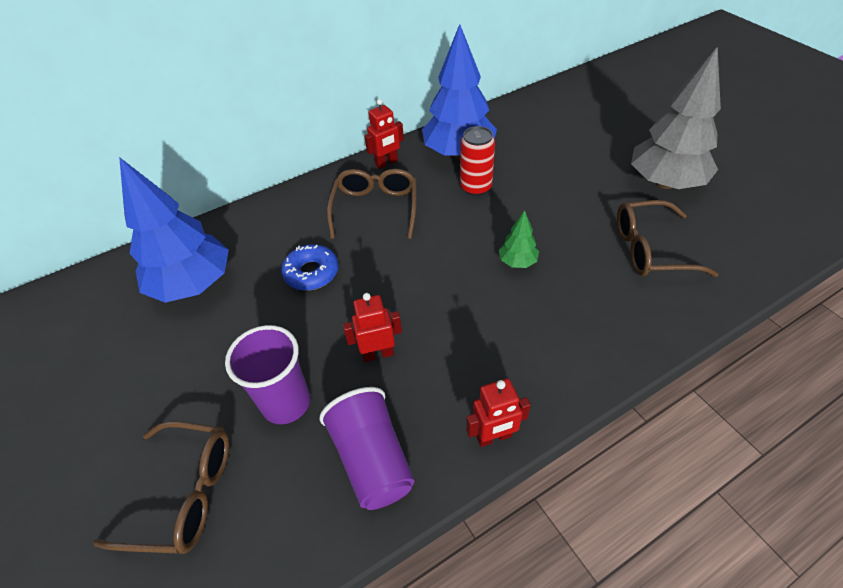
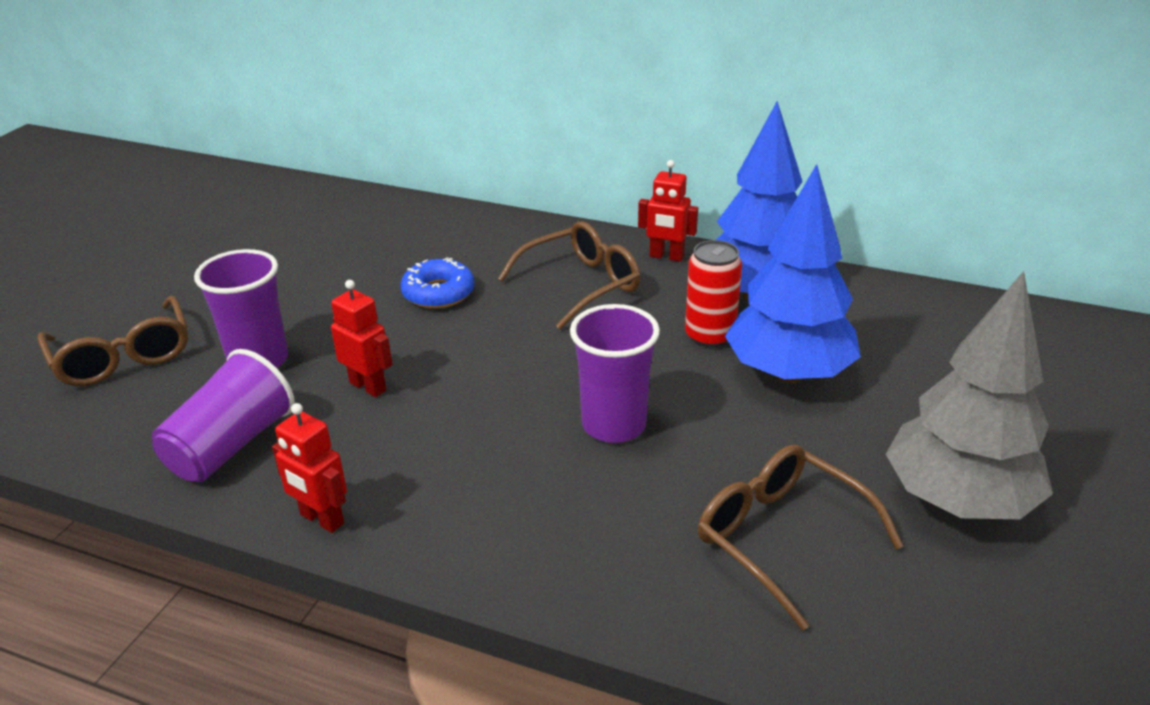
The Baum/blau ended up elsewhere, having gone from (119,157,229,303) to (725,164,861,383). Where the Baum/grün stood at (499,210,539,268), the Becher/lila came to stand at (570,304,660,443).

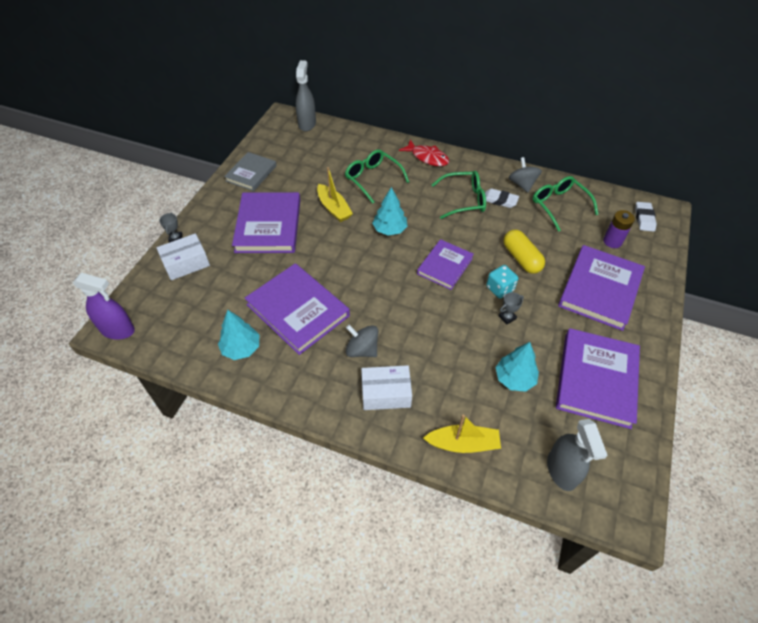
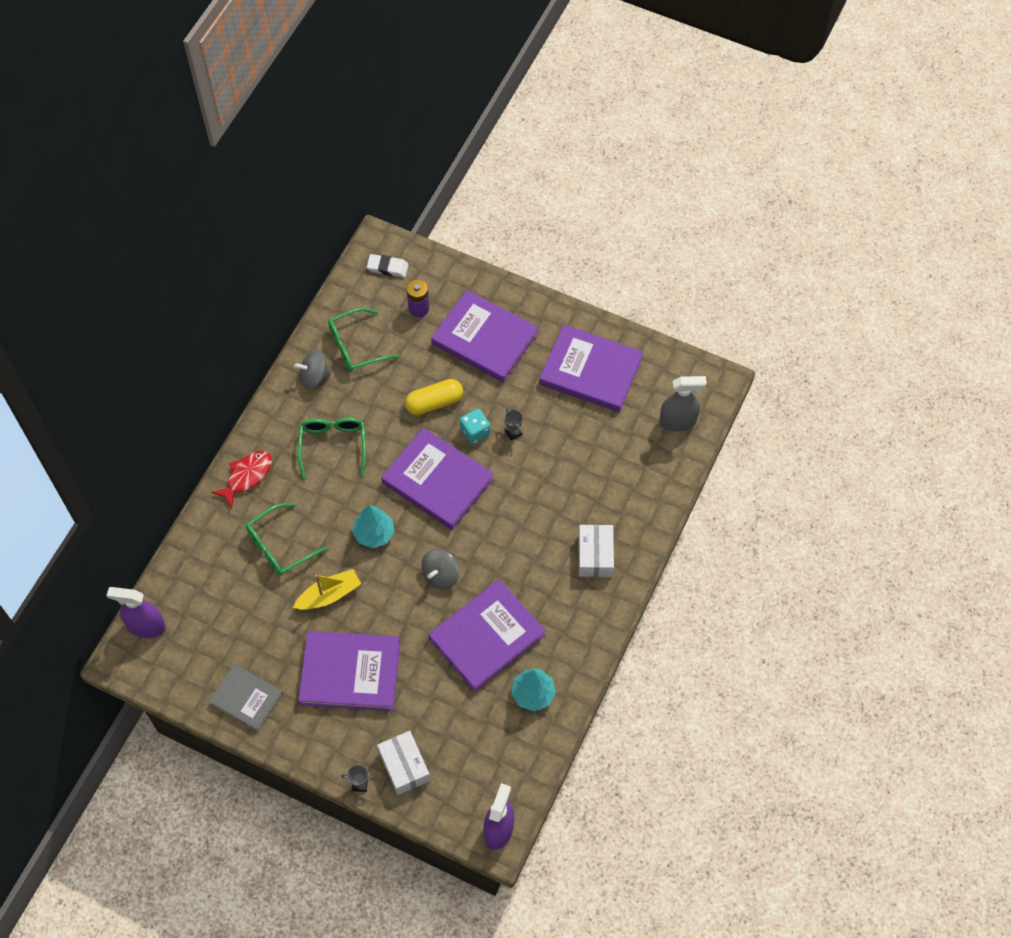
What was the Sprühflasche/grau at (296,60,316,131) turned into the Sprühflasche/lila at (106,587,166,638). The Kreisel/grau ended up elsewhere, having gone from (346,325,378,357) to (421,549,459,590). The size of the Buch/lila at (417,239,474,290) changed by a factor of 1.62. The second view lost the Boot/gelb at (423,414,501,453). The second view lost the Radiergummi/weiß at (485,188,519,208). The second view lost the Baum/türkis at (496,342,539,392).

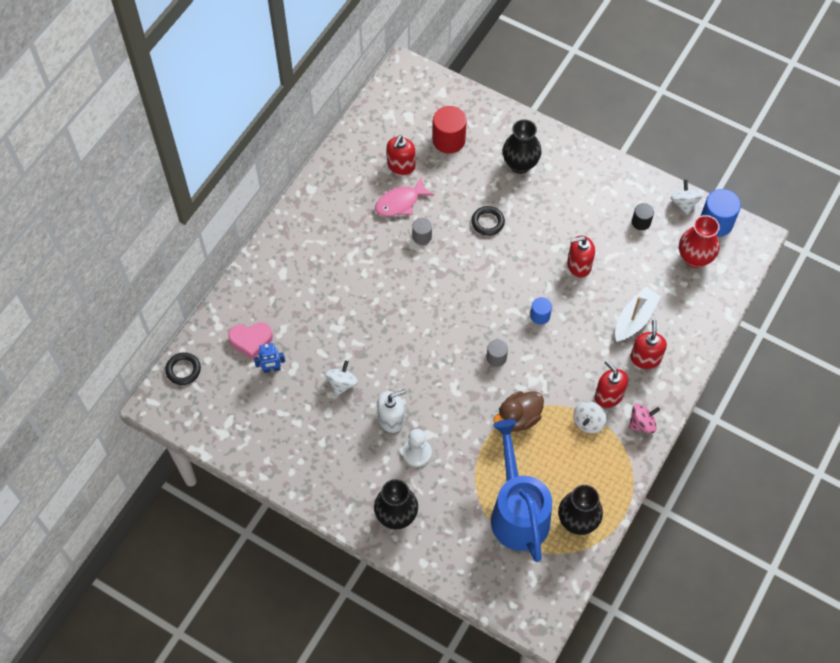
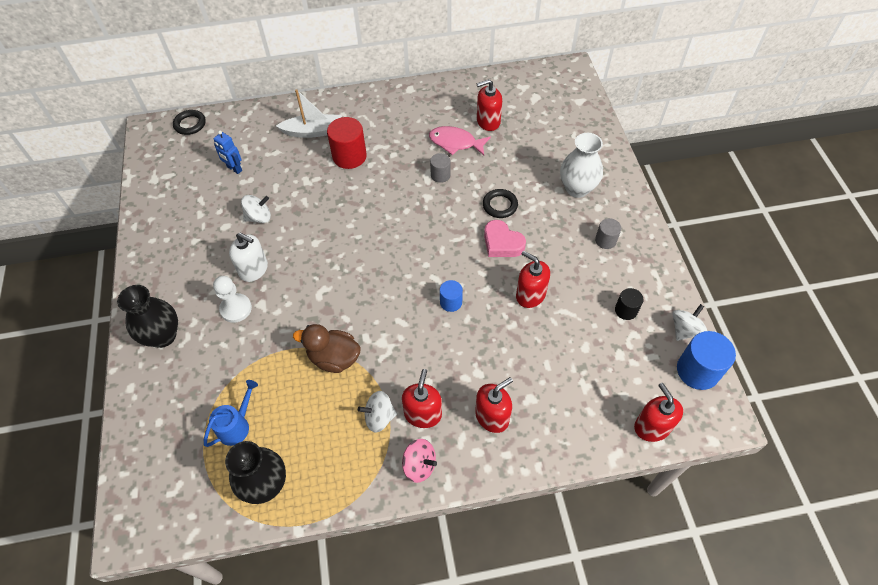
The Herz/rosa ended up elsewhere, having gone from (228,322,273,359) to (484,220,526,257). The Vollzylinder/rot ended up elsewhere, having gone from (433,106,467,154) to (327,117,367,169). The Vollzylinder/grau ended up elsewhere, having gone from (487,339,508,367) to (595,218,621,249). The size of the Gießkanne/blau at (491,419,552,562) changed by a factor of 0.46. What was the Vase/schwarz at (503,119,542,174) turned into the Vase/weiß at (560,133,603,198). The Boot/weiß ended up elsewhere, having gone from (615,287,661,342) to (276,89,342,138). The second view lost the Vase/rot at (679,215,720,268). The second view gained the Seifenspender/rot at (634,383,683,442).

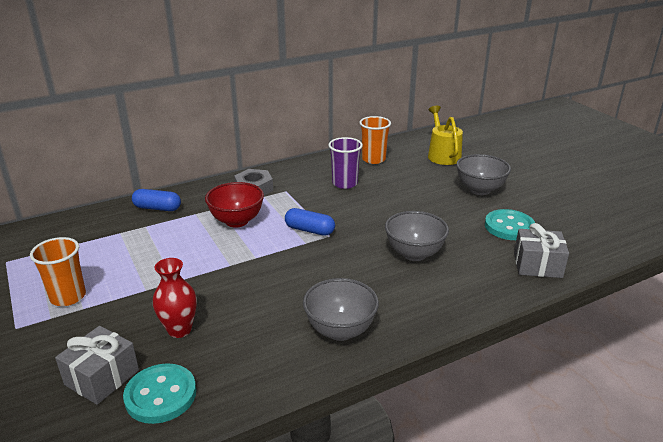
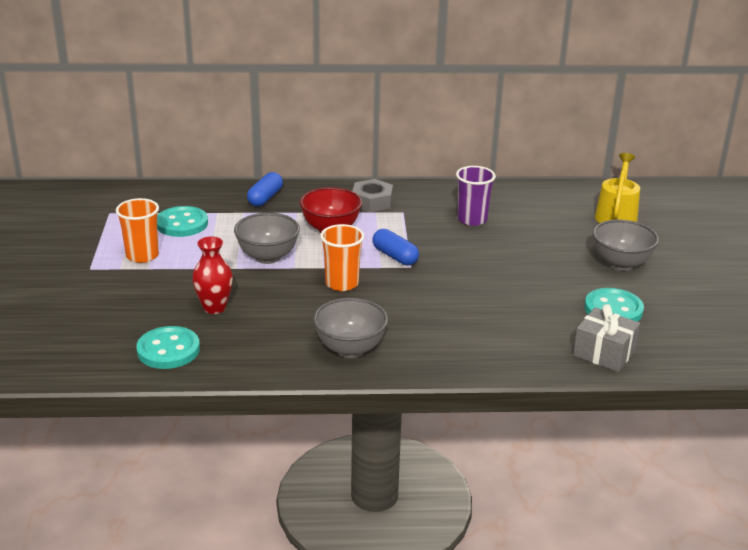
The second view lost the Geschenk/grau at (55,326,139,405). The Kapsel/blau at (132,189,181,211) ended up facing another way, 75 degrees clockwise from before. The Becher/orange ended up elsewhere, having gone from (359,116,391,164) to (320,224,364,291). The Schüssel/grau ended up elsewhere, having gone from (385,211,449,261) to (234,213,300,264). The second view gained the Knopf/türkis at (157,206,208,237).

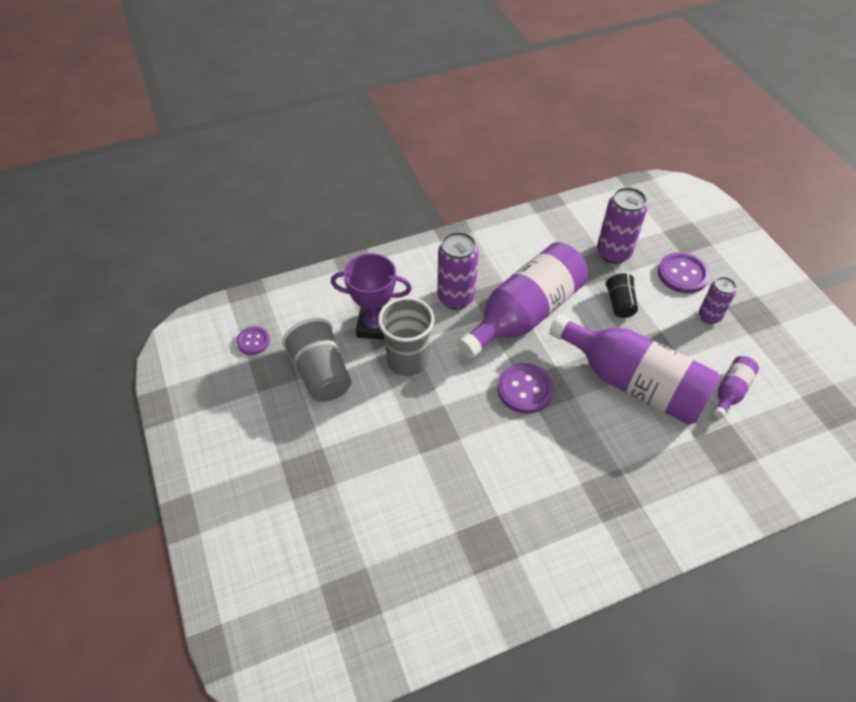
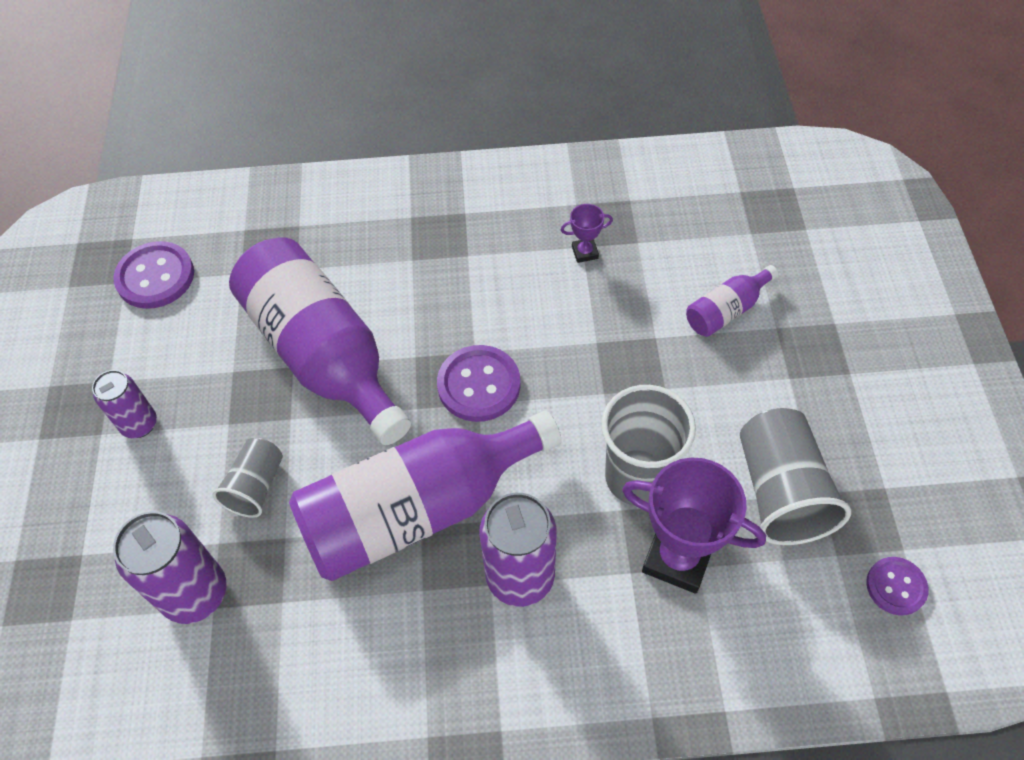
What was the Becher/schwarz at (605,272,638,318) turned into the Becher/grau at (212,438,283,518). The Knopf/lila ended up elsewhere, having gone from (658,252,710,294) to (113,241,194,309). The Flasche/lila ended up elsewhere, having gone from (714,356,759,418) to (686,265,778,337). The second view gained the Pokal/lila at (561,204,613,263).

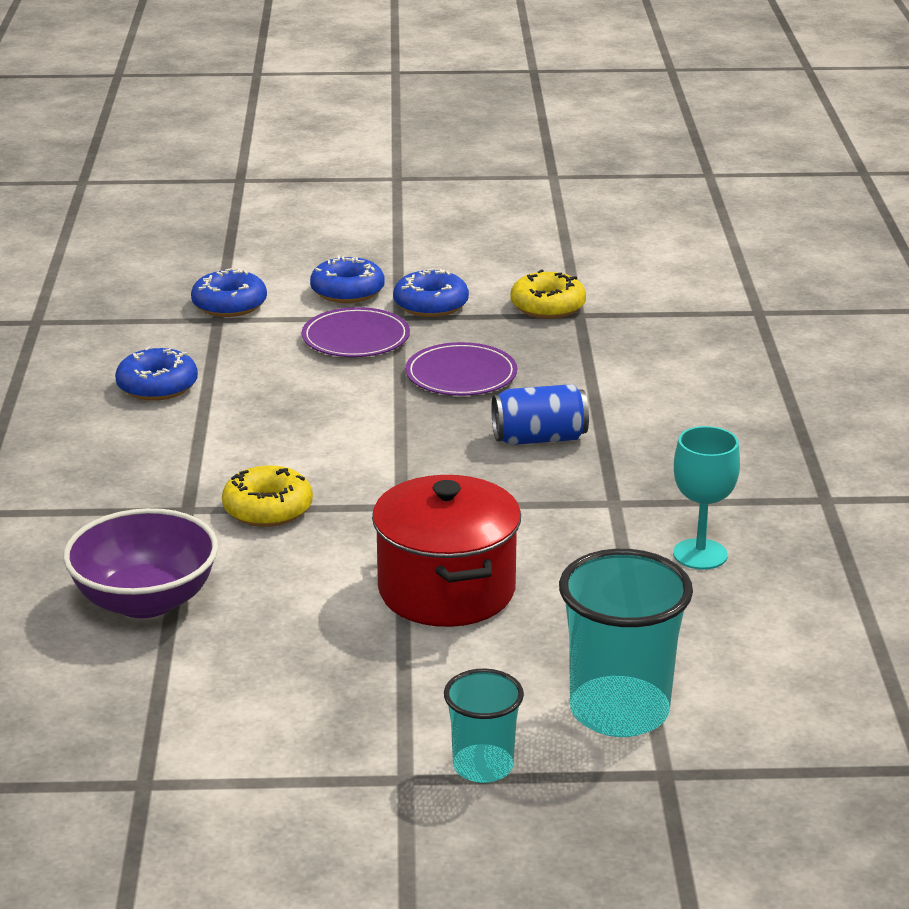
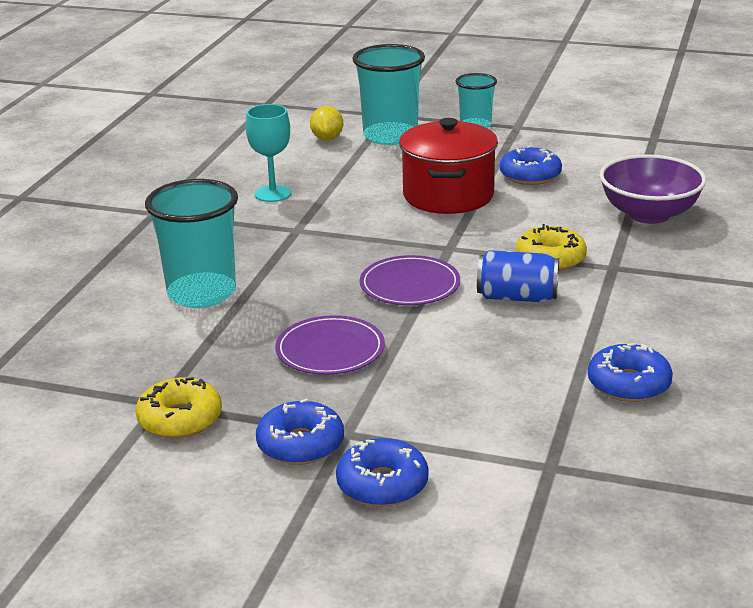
The Donut/blau ended up elsewhere, having gone from (191,268,267,317) to (500,145,562,185). The Teller/lila ended up elsewhere, having gone from (302,307,410,357) to (360,255,460,305). The Dose/blau ended up elsewhere, having gone from (491,384,589,445) to (477,250,559,303). The second view gained the Becher/türkis at (145,179,238,308). The second view gained the Zitrone/gelb at (310,106,343,140).

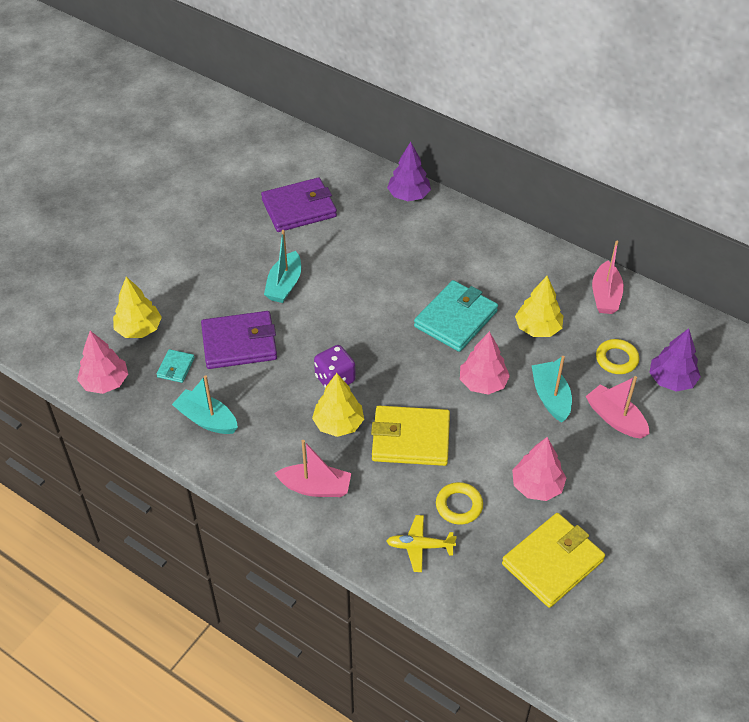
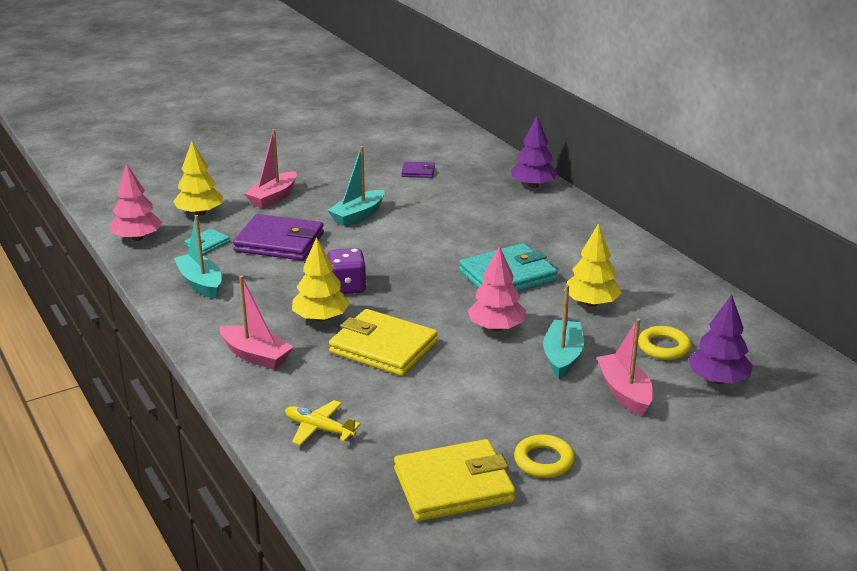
The size of the Geldbörse/lila at (261,178,337,232) changed by a factor of 0.48. The Ring/gelb ended up elsewhere, having gone from (436,482,483,525) to (514,435,575,478). The second view lost the Baum/rosa at (512,437,566,501). The Boot/rosa ended up elsewhere, having gone from (592,241,624,314) to (244,129,297,208).

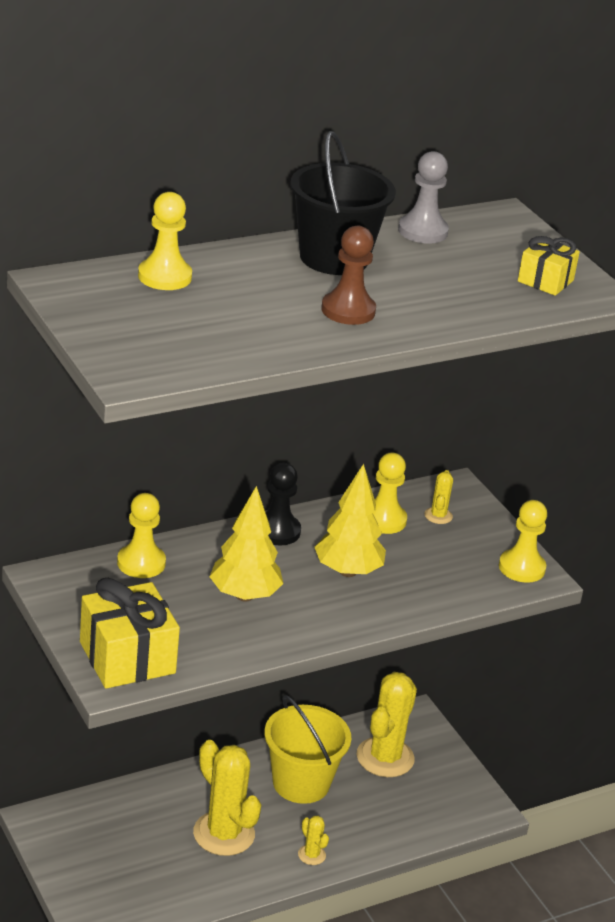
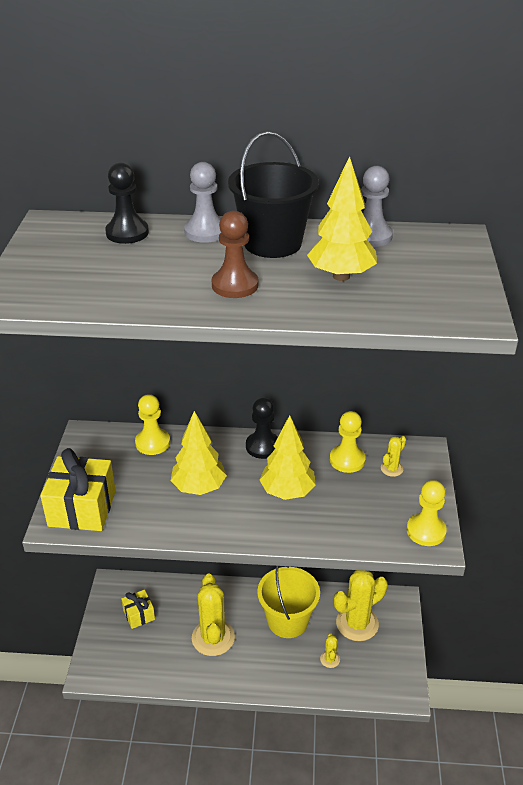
What was the Bauer/gelb at (138,192,192,290) turned into the Bauer/schwarz at (105,163,149,244). The Kaktus/gelb ended up elsewhere, having gone from (298,816,329,865) to (320,633,340,668). The Geschenk/gelb ended up elsewhere, having gone from (518,236,580,296) to (121,590,155,629). The second view gained the Bauer/grau at (184,162,221,243). The second view gained the Baum/gelb at (307,156,377,281).

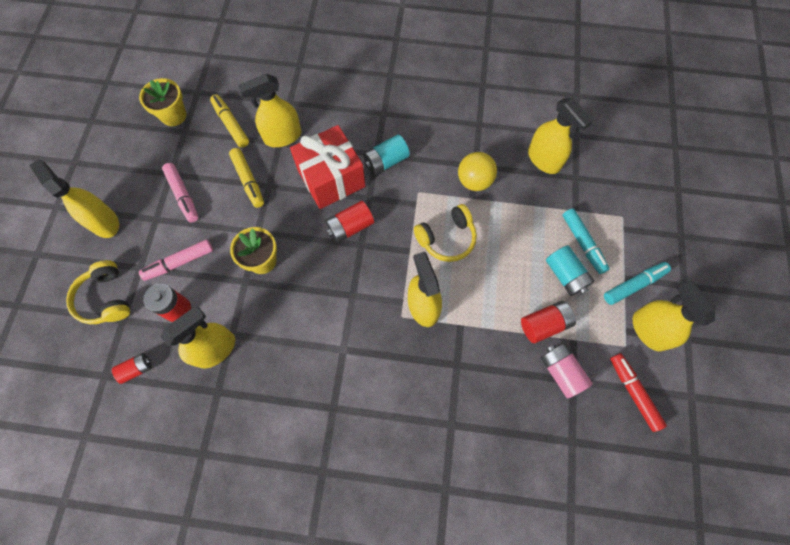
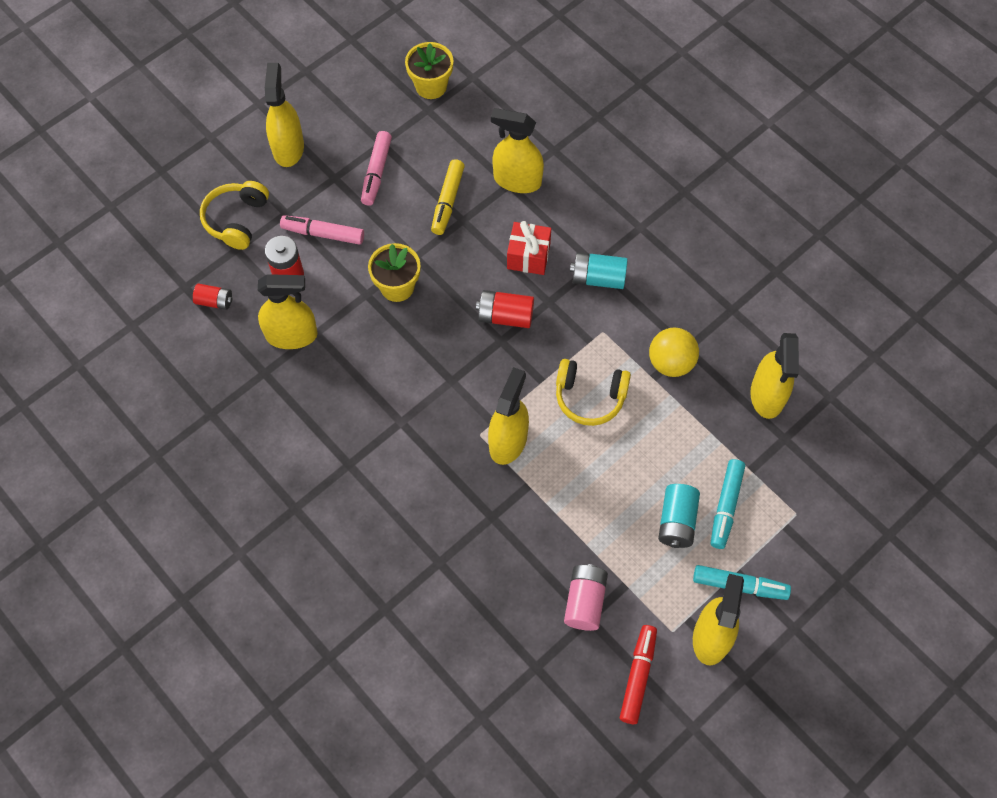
The second view lost the Filzstift/gelb at (210,94,249,148). The size of the Geschenk/rot at (290,125,365,209) changed by a factor of 0.59. The second view lost the Batterie/rot at (521,301,576,343).

